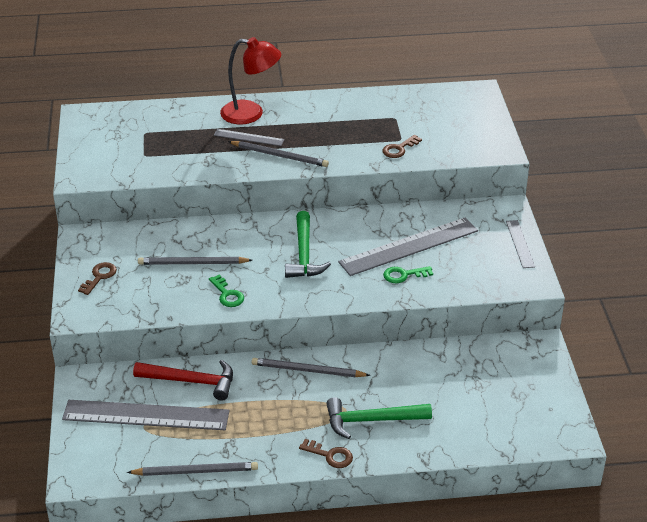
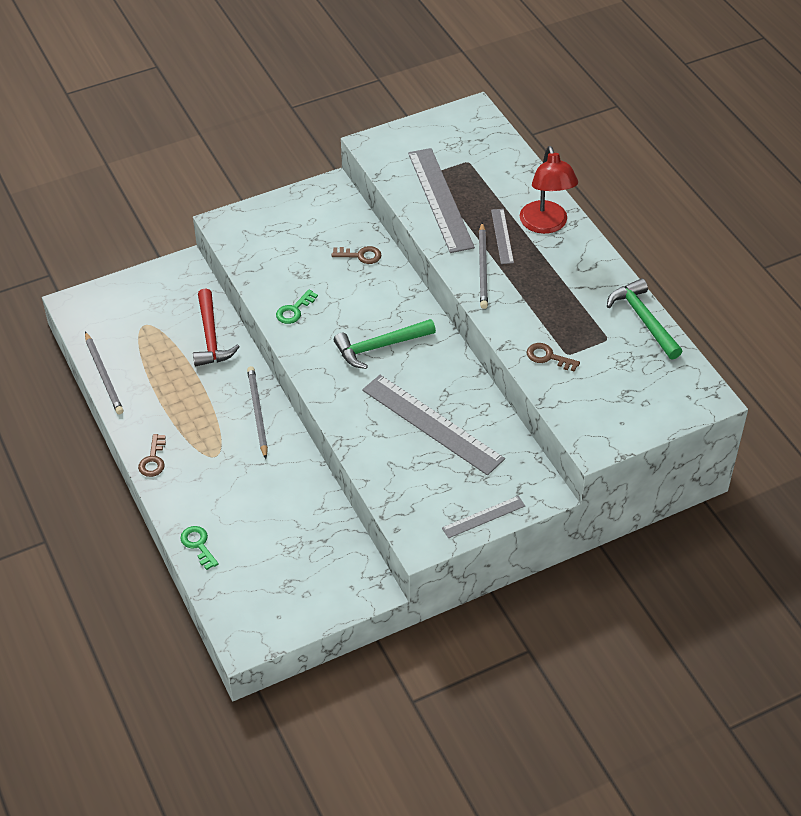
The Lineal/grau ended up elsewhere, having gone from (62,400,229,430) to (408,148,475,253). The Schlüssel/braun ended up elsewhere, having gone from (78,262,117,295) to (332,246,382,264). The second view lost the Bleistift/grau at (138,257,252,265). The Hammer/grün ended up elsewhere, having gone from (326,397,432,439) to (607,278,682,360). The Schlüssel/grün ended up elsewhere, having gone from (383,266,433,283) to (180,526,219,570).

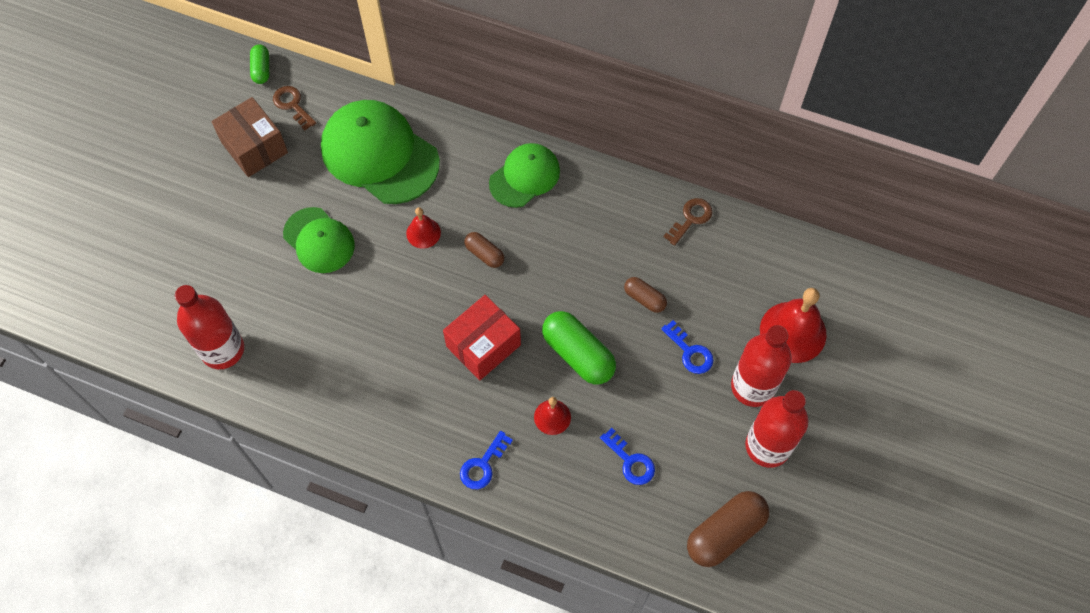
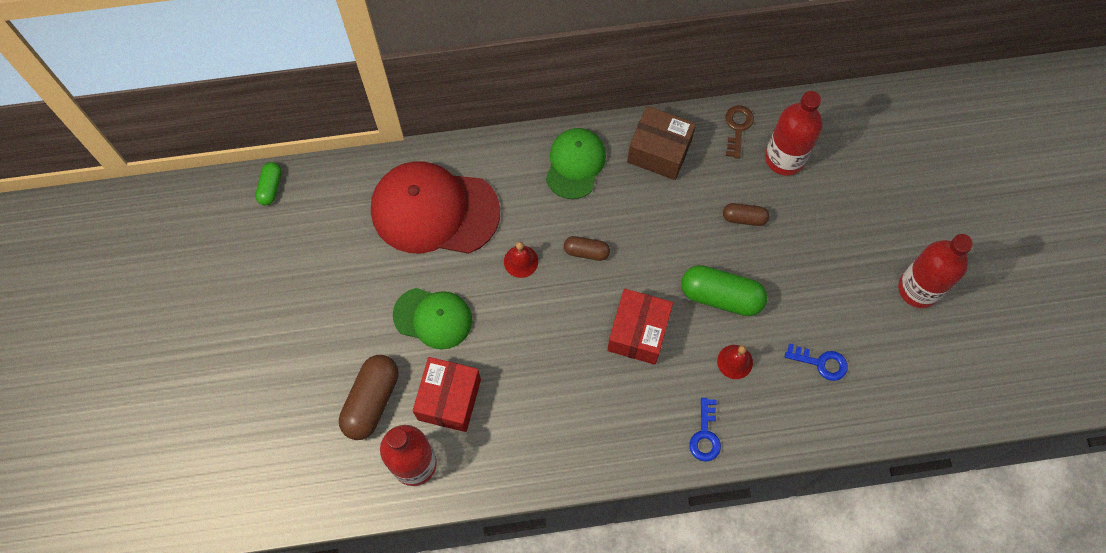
The Schachtel/braun ended up elsewhere, having gone from (211,97,288,177) to (627,106,696,180). The Kapsel/grün at (250,44,269,84) ended up facing another way, 45 degrees clockwise from before. The second view lost the Schlüssel/braun at (273,86,316,130). What was the Kappe/grün at (321,100,440,204) turned into the Kappe/rot at (371,161,500,254). The second view lost the Schlüssel/blau at (661,320,713,374). The Kapsel/braun ended up elsewhere, having gone from (687,491,769,567) to (339,355,399,440). The Flasche/rot ended up elsewhere, having gone from (731,325,792,407) to (765,91,823,176). The second view lost the Glocke/rot at (760,288,826,363). The second view gained the Schachtel/rot at (413,357,481,432).

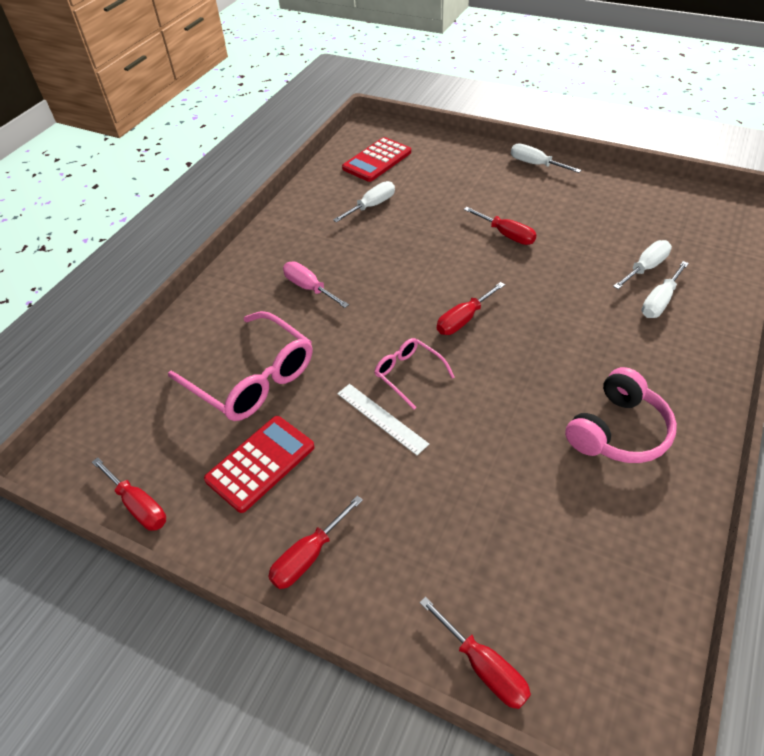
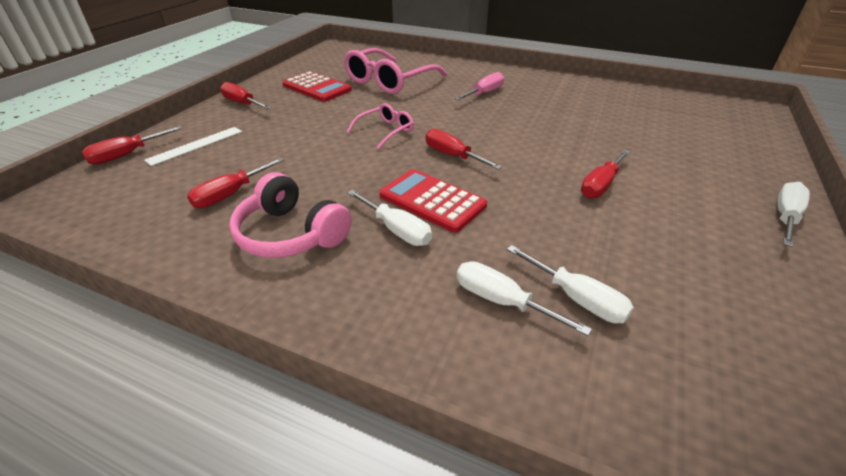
The Schraubenzieher/rot ended up elsewhere, having gone from (92,457,166,531) to (187,158,284,208). The Schraubenzieher/weiß ended up elsewhere, having gone from (333,181,395,222) to (347,189,432,246). The Lineal/weiß ended up elsewhere, having gone from (337,384,429,455) to (144,127,242,166). The Taschenrechner/rot ended up elsewhere, having gone from (342,137,411,182) to (379,169,487,233).

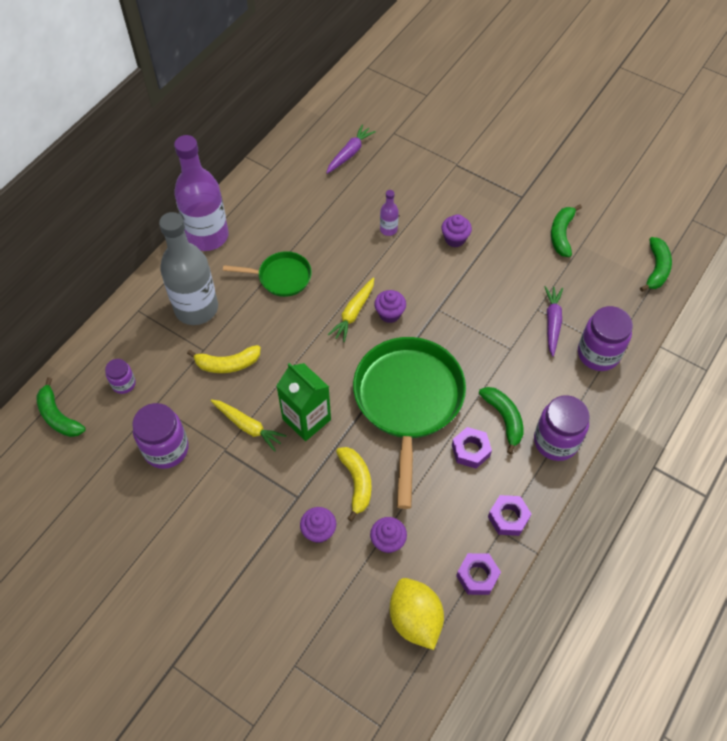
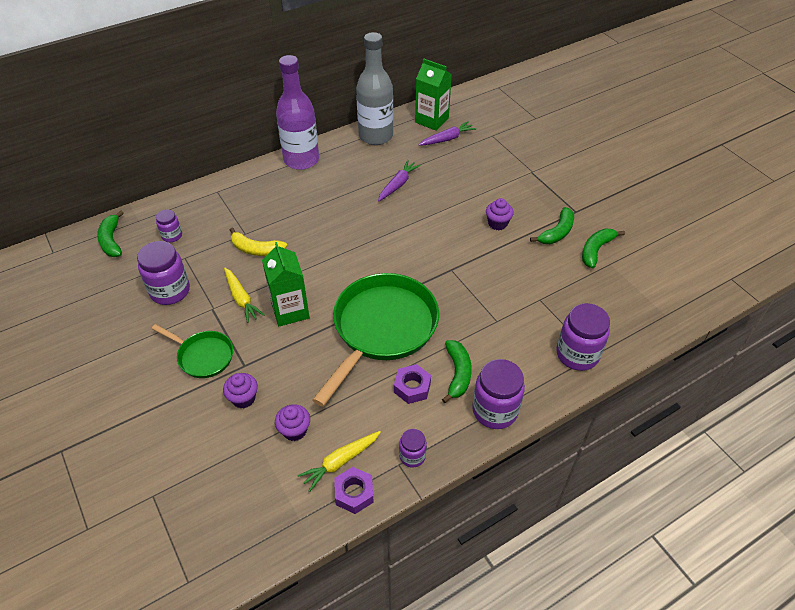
The Flasche/grau ended up elsewhere, having gone from (159,212,218,325) to (356,32,393,145). The Pfanne/grün ended up elsewhere, having gone from (223,251,312,297) to (152,324,233,378). The Karotte/gelb ended up elsewhere, having gone from (327,277,374,342) to (297,431,381,492). The second view lost the Banane/gelb at (336,447,372,521). The second view lost the Muffin/lila at (374,290,406,323). The second view lost the Flasche/lila at (380,190,399,236). The second view lost the Zitrone/gelb at (390,578,444,650). Where the Sechskantmutter/lila stood at (488,495,531,536), the Einmachglas/lila came to stand at (399,429,427,468). The Karotte/lila ended up elsewhere, having gone from (545,286,563,357) to (378,160,421,201). The Banane/grün ended up elsewhere, having gone from (640,237,672,292) to (530,207,574,244). The second view gained the Getränkekarton/grün at (415,59,452,131).

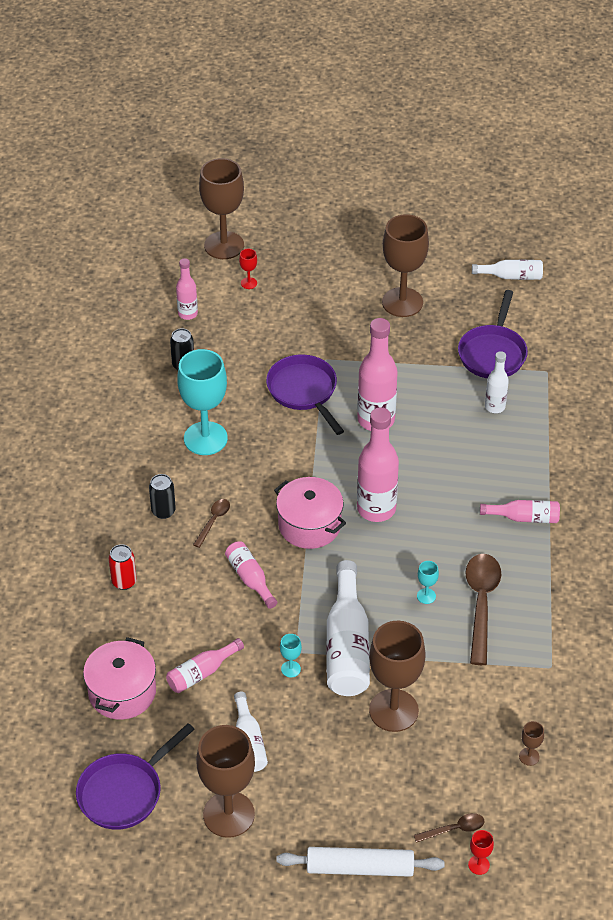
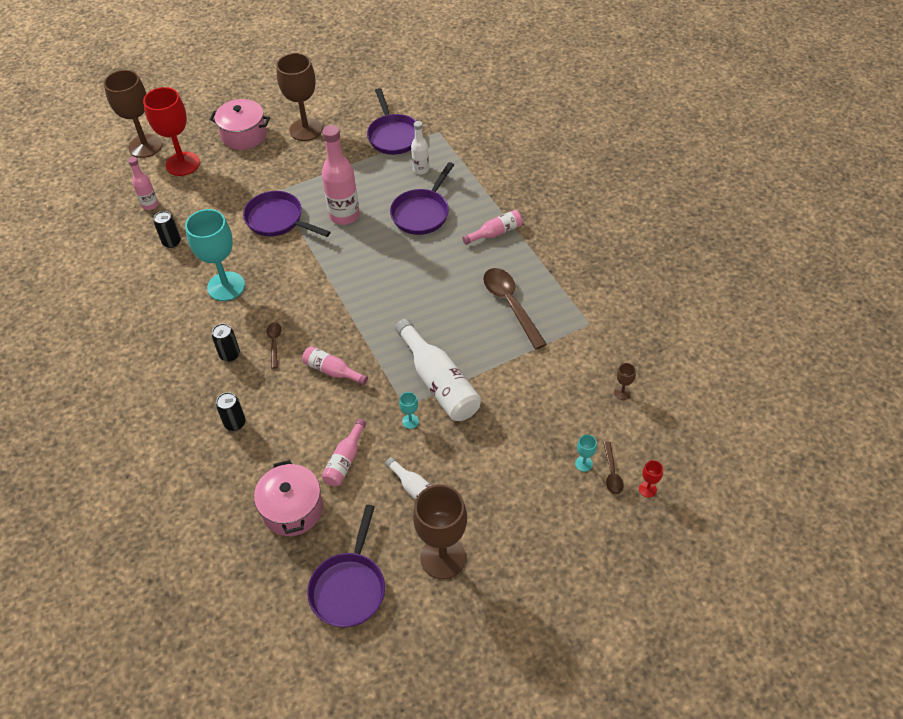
What was the Dose/rot at (109,544,137,590) turned into the Dose/schwarz at (216,392,246,431). The size of the Kelch/rot at (239,249,257,289) changed by a factor of 2.47. The Kochtopf/rosa ended up elsewhere, having gone from (274,477,346,549) to (210,99,270,150). The second view lost the Nudelholz/weiß at (276,847,445,877). The second view lost the Flasche/rosa at (357,408,399,522). The second view lost the Kelch/braun at (369,621,426,732). The Löffel/braun at (414,813,485,843) ended up facing another way, 135 degrees clockwise from before. The Kelch/türkis ended up elsewhere, having gone from (417,561,439,604) to (575,435,597,472). The second view lost the Flasche/weiß at (472,260,543,280). The second view gained the Pfanne/lila at (390,162,454,235).

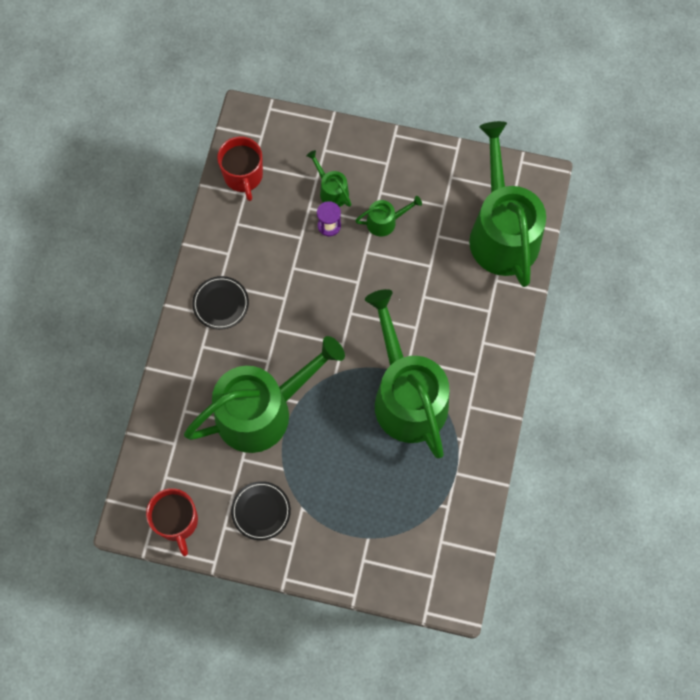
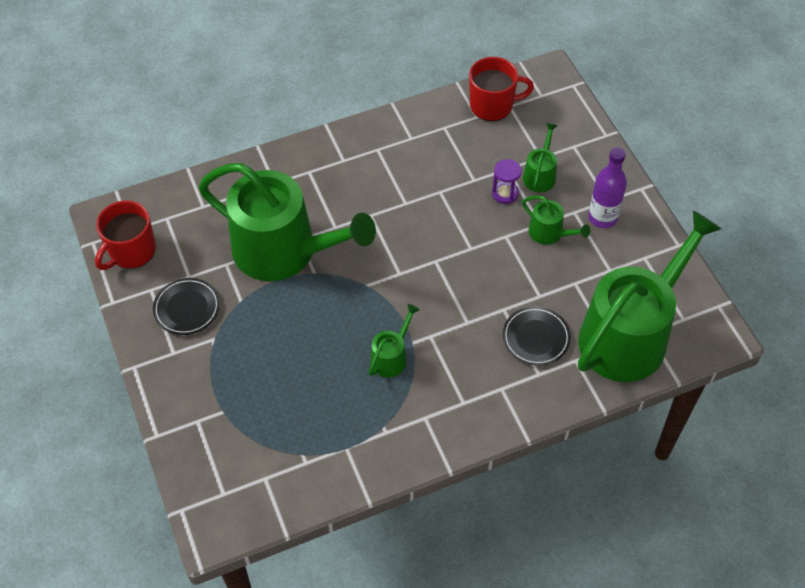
The Teller/schwarz ended up elsewhere, having gone from (192,276,249,330) to (503,306,571,366). The Tasse/rot at (217,136,263,201) ended up facing another way, 135 degrees counterclockwise from before. The size of the Gießkanne/grün at (365,289,449,458) changed by a factor of 0.41. The second view gained the Flasche/lila at (588,147,627,228).

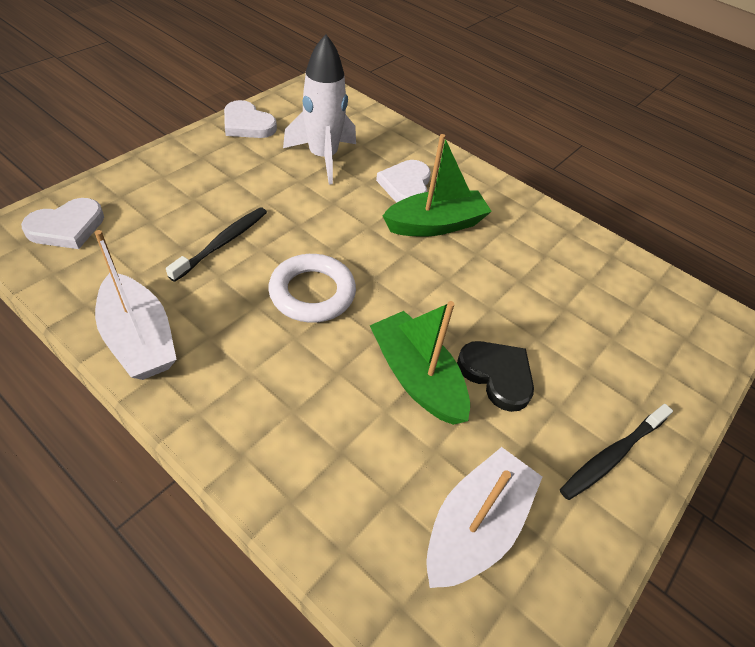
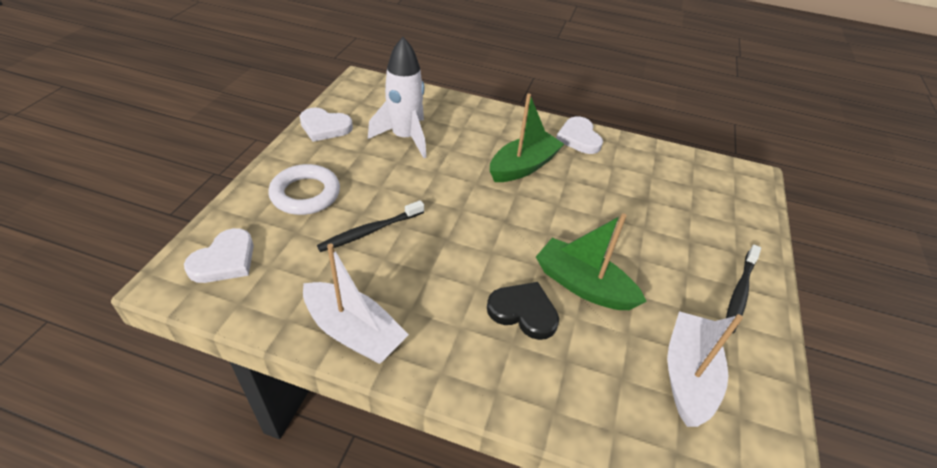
The Zahnbürste/schwarz at (166,207,267,282) ended up facing another way, 135 degrees counterclockwise from before. The Ring/weiß ended up elsewhere, having gone from (268,254,356,323) to (268,164,340,215). The Herz/weiß ended up elsewhere, having gone from (376,160,431,202) to (556,116,603,154). The Herz/schwarz ended up elsewhere, having gone from (457,341,534,412) to (487,282,559,340).

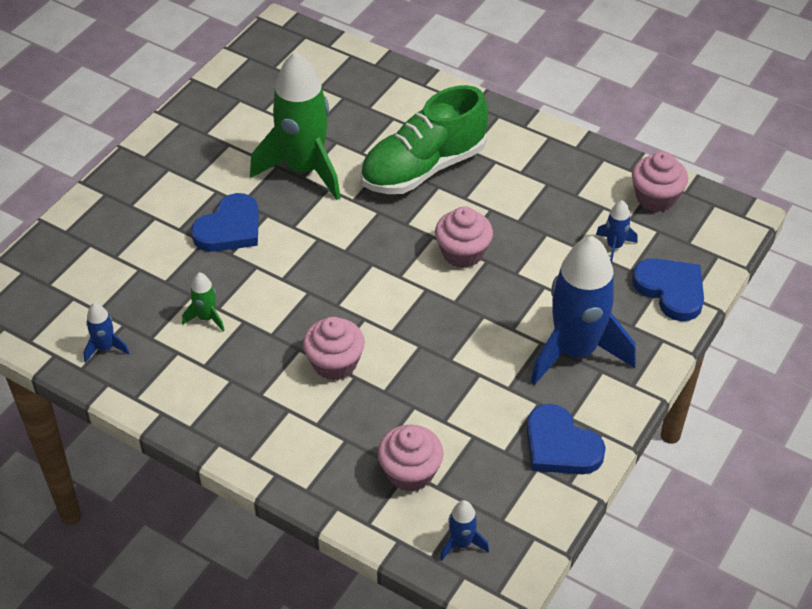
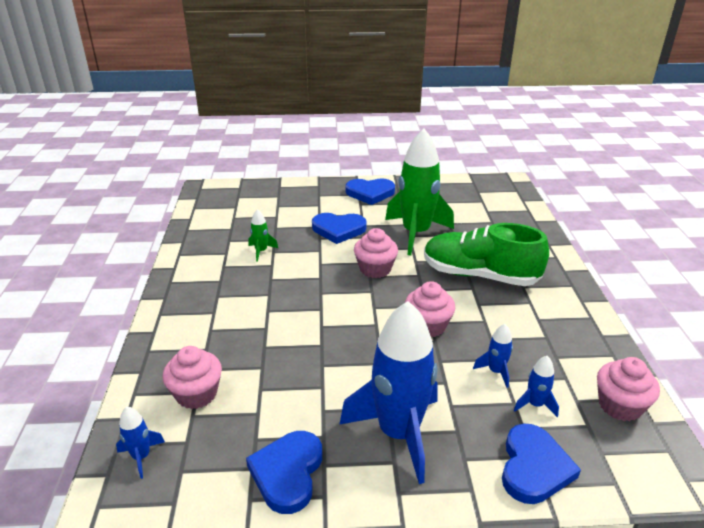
The Rakete/blau ended up elsewhere, having gone from (83,303,129,363) to (473,324,513,388). The Muffin/rosa ended up elsewhere, having gone from (303,317,365,380) to (354,228,398,278). The second view gained the Herz/blau at (345,178,395,205).

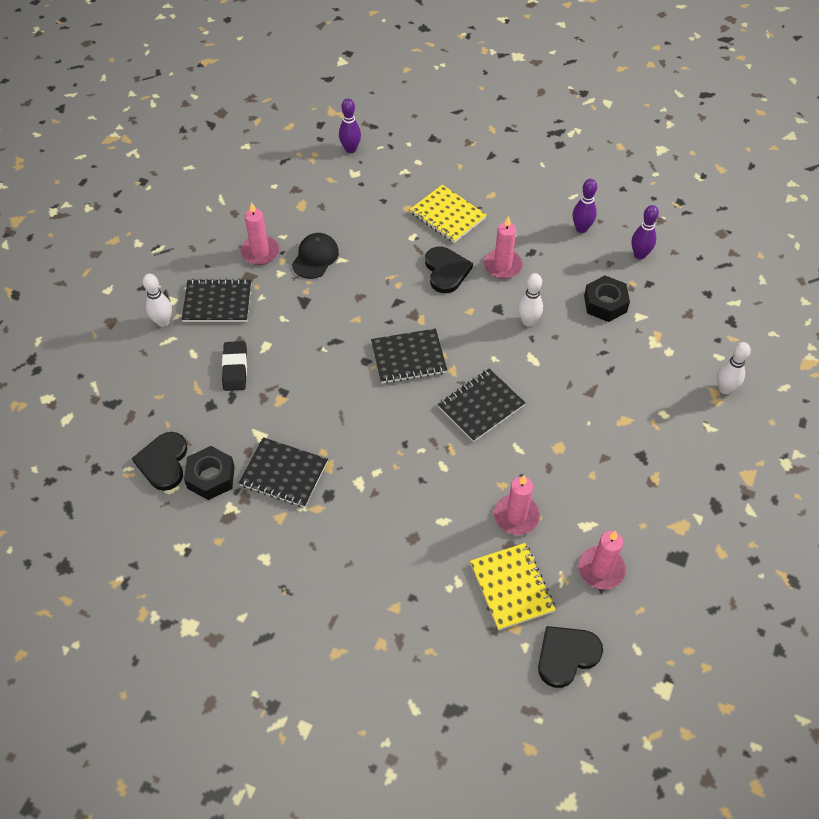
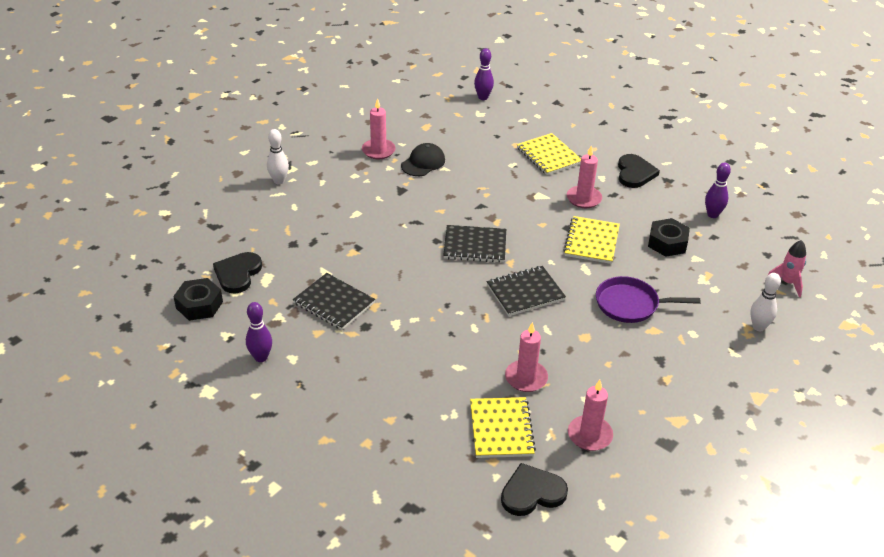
The second view lost the Notizbuch/schwarz at (182,278,251,322). The Sechskantmutter/schwarz ended up elsewhere, having gone from (184,446,235,500) to (173,278,223,321). The second view lost the Radiergummi/schwarz at (222,341,247,391). The Herz/schwarz ended up elsewhere, having gone from (425,247,473,293) to (618,154,660,188). Where the Bowlingkegel/weiß stood at (518,273,543,326), the Notizbuch/gelb came to stand at (563,216,620,264). The Bowlingkegel/lila ended up elsewhere, having gone from (573,179,597,233) to (246,302,272,362). The second view gained the Pfanne/lila at (596,276,701,323). The second view gained the Rakete/rosa at (768,240,806,297).

